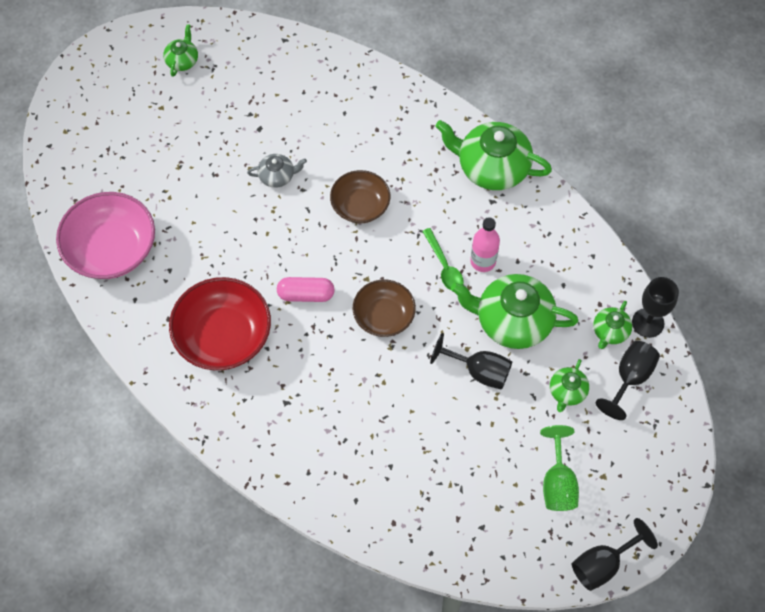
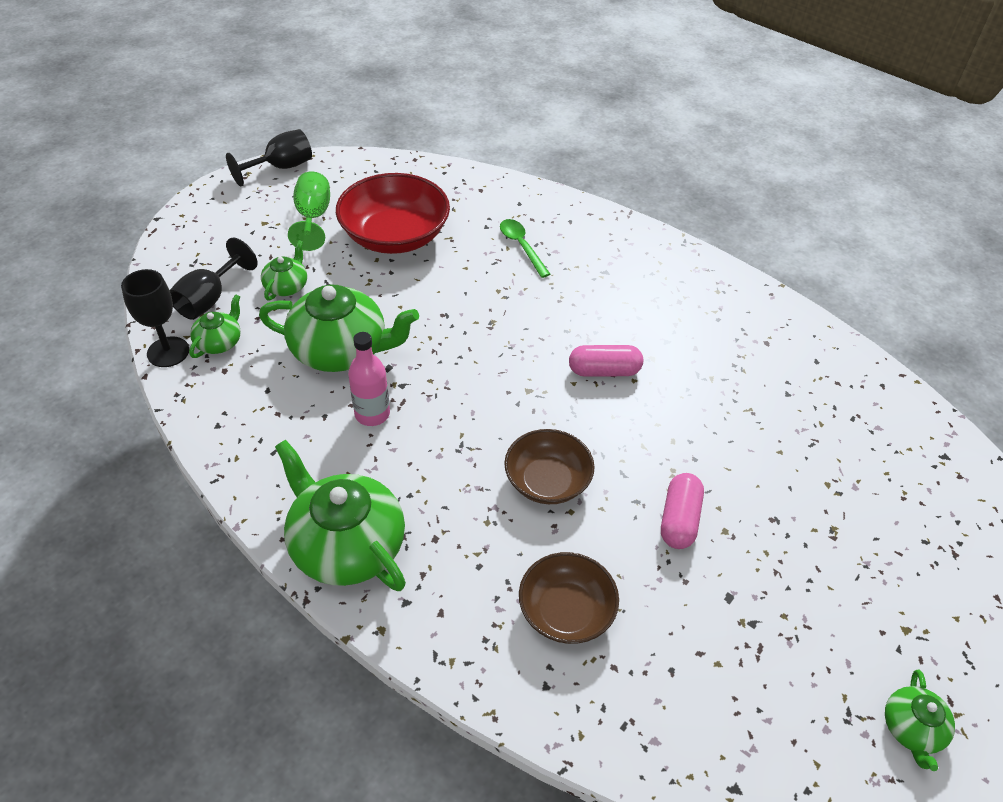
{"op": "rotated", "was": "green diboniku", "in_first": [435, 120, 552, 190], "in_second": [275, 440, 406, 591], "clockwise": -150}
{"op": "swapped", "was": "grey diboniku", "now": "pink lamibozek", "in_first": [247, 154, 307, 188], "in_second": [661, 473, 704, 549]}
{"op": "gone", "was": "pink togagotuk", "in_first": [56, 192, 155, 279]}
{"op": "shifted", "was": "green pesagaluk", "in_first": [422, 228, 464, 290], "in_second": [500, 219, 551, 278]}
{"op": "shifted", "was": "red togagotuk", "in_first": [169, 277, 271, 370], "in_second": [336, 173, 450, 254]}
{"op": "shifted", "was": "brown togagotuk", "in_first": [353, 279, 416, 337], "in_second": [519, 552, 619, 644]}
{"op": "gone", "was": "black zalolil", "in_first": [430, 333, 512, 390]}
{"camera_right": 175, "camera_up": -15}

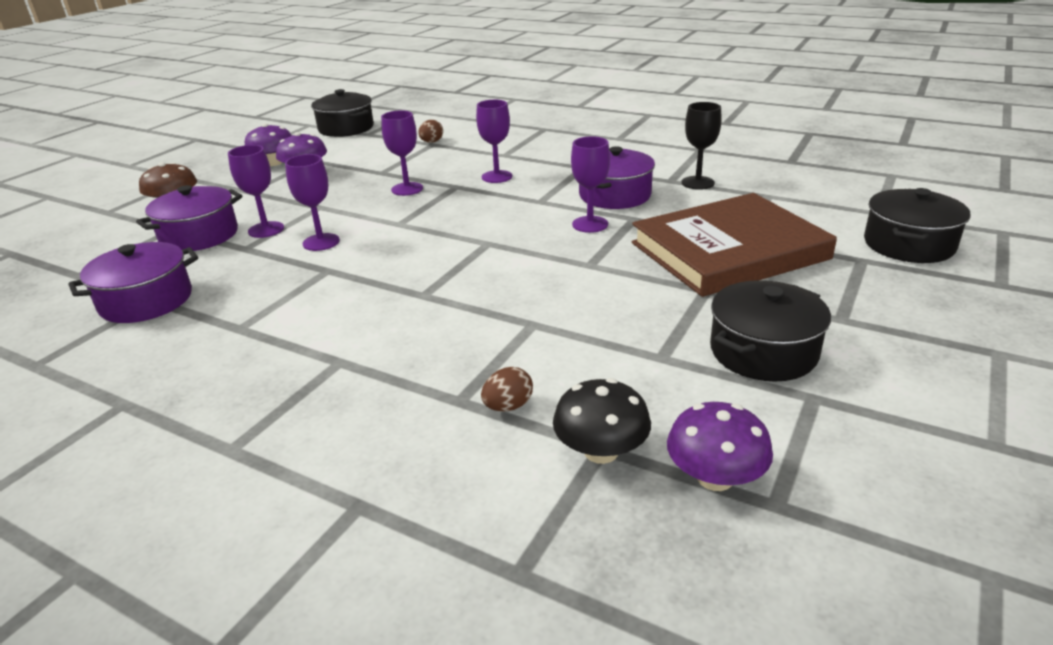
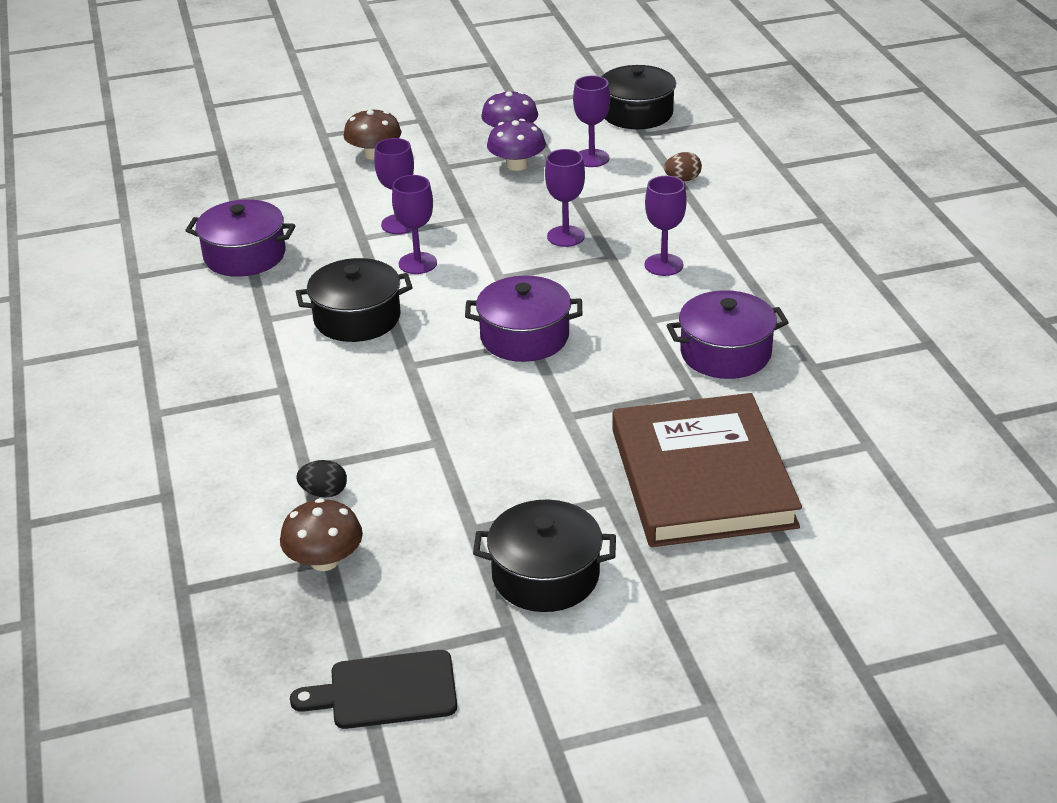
{"op": "gone", "was": "black zalolil", "in_first": [681, 102, 722, 190]}
{"op": "shifted", "was": "purple zalolil", "in_first": [571, 136, 610, 233], "in_second": [573, 75, 610, 167]}
{"op": "shifted", "was": "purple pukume", "in_first": [136, 185, 242, 251], "in_second": [465, 275, 582, 362]}
{"op": "shifted", "was": "black pukume", "in_first": [864, 188, 970, 263], "in_second": [296, 258, 413, 342]}
{"op": "rotated", "was": "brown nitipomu", "in_first": [632, 193, 837, 297], "in_second": [612, 393, 802, 547], "clockwise": 60}
{"op": "repainted", "was": "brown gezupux", "now": "black gezupux", "in_first": [481, 367, 533, 411], "in_second": [297, 460, 347, 498]}
{"op": "repainted", "was": "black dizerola", "now": "brown dizerola", "in_first": [553, 378, 651, 464], "in_second": [280, 498, 363, 571]}
{"op": "gone", "was": "purple dizerola", "in_first": [667, 402, 773, 491]}
{"op": "new", "now": "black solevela", "in_second": [290, 650, 457, 729]}
{"camera_right": 45, "camera_up": 5}

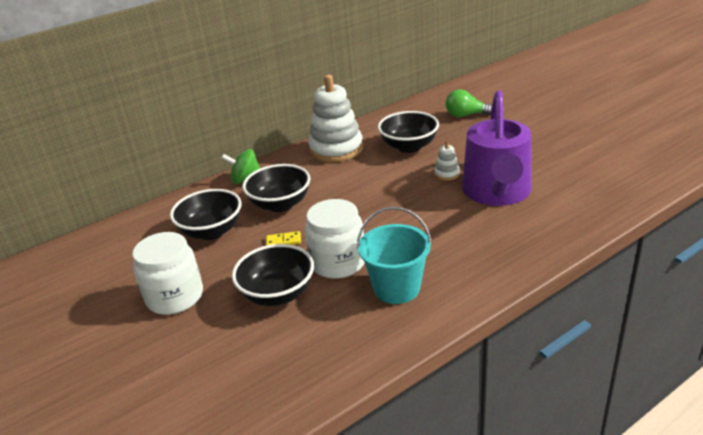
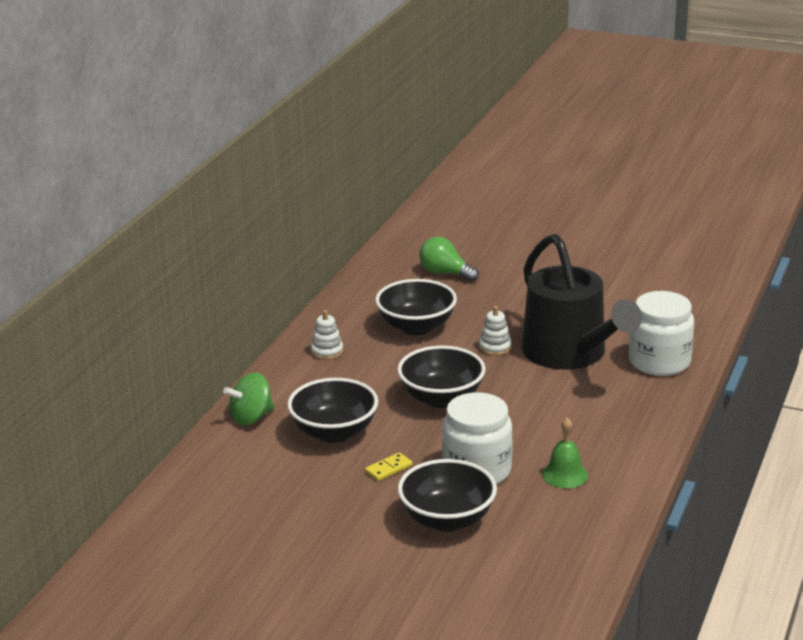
{"op": "scaled", "was": "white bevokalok", "in_first": [308, 75, 363, 162], "in_second": [311, 310, 343, 360], "ratio": 0.43}
{"op": "rotated", "was": "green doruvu", "in_first": [446, 89, 492, 117], "in_second": [419, 237, 479, 282], "clockwise": 60}
{"op": "repainted", "was": "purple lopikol", "now": "black lopikol", "in_first": [462, 90, 532, 206], "in_second": [522, 234, 642, 370]}
{"op": "shifted", "was": "black togagotuk", "in_first": [170, 189, 242, 240], "in_second": [397, 345, 486, 408]}
{"op": "swapped", "was": "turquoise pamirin", "now": "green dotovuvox", "in_first": [357, 207, 432, 304], "in_second": [542, 417, 588, 488]}
{"op": "shifted", "was": "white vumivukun", "in_first": [132, 232, 203, 315], "in_second": [629, 291, 694, 376]}
{"camera_right": -35, "camera_up": -5}

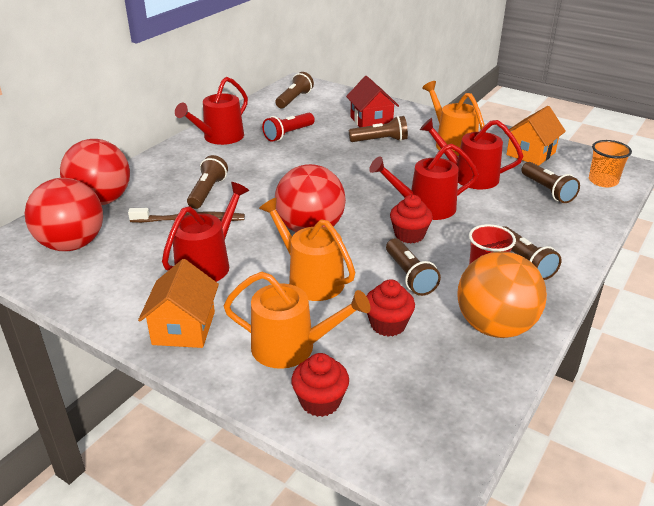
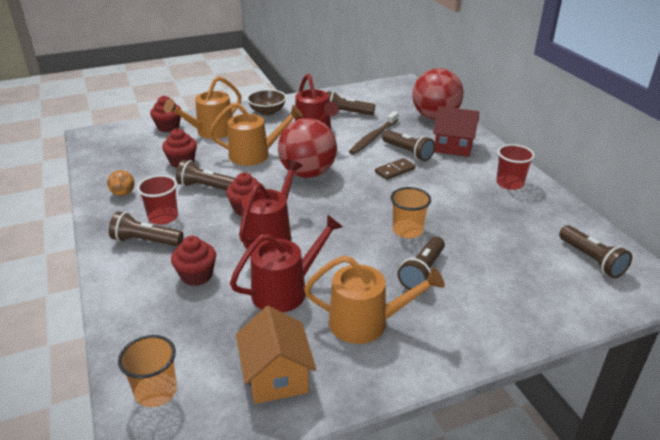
{"op": "shifted", "was": "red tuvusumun", "in_first": [346, 76, 399, 127], "in_second": [433, 106, 479, 157]}
{"op": "swapped", "was": "red lopikol", "now": "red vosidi", "in_first": [175, 77, 248, 145], "in_second": [496, 144, 535, 190]}
{"op": "gone", "was": "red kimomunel", "in_first": [262, 113, 315, 142]}
{"op": "shifted", "was": "brown kimomunel", "in_first": [521, 162, 580, 203], "in_second": [327, 91, 376, 115]}
{"op": "gone", "was": "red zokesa", "in_first": [25, 178, 103, 251]}
{"op": "scaled", "was": "orange zokesa", "in_first": [457, 251, 547, 338], "in_second": [107, 170, 135, 196], "ratio": 0.42}
{"op": "swapped", "was": "orange tuvusumun", "now": "brown togagotuk", "in_first": [138, 259, 219, 348], "in_second": [247, 89, 287, 116]}
{"op": "new", "now": "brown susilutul", "in_second": [375, 158, 415, 180]}
{"op": "new", "now": "orange vosidi", "in_second": [390, 187, 431, 238]}
{"op": "new", "now": "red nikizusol", "in_second": [171, 236, 216, 286]}
{"camera_right": 125, "camera_up": 0}

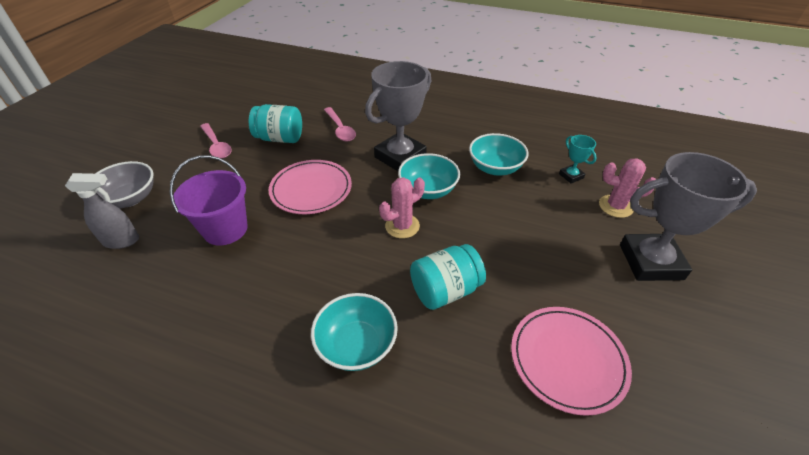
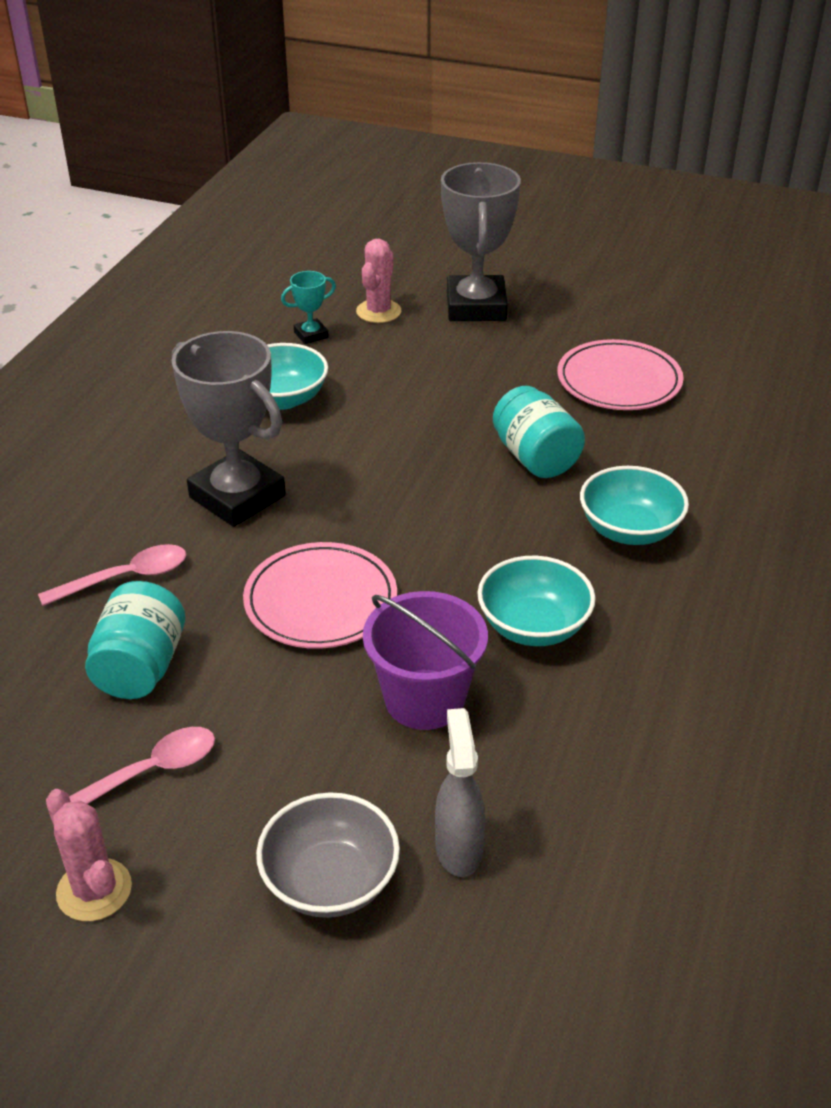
{"op": "shifted", "was": "turquoise togagotuk", "in_first": [398, 153, 460, 199], "in_second": [477, 556, 596, 646]}
{"op": "shifted", "was": "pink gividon", "in_first": [379, 177, 425, 238], "in_second": [46, 789, 132, 921]}
{"camera_right": -90, "camera_up": -5}

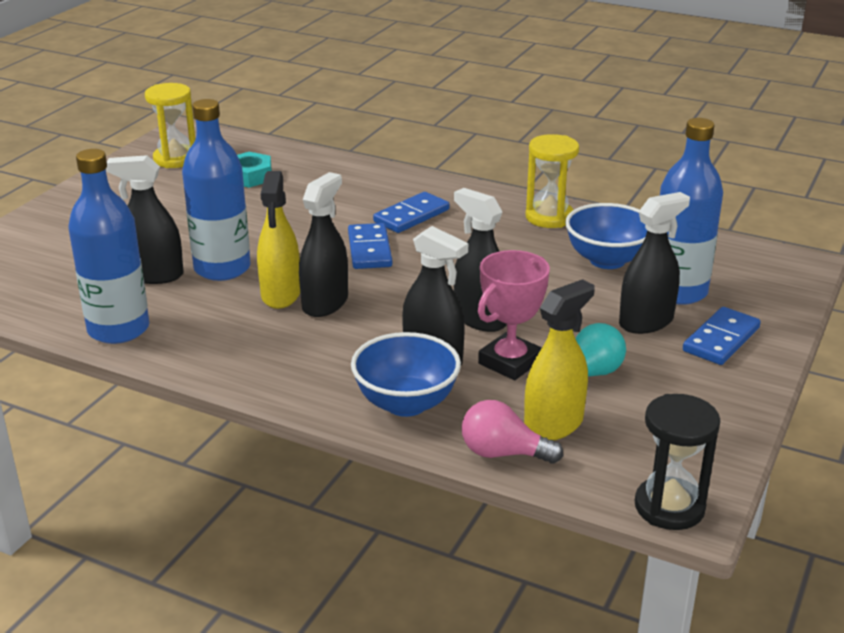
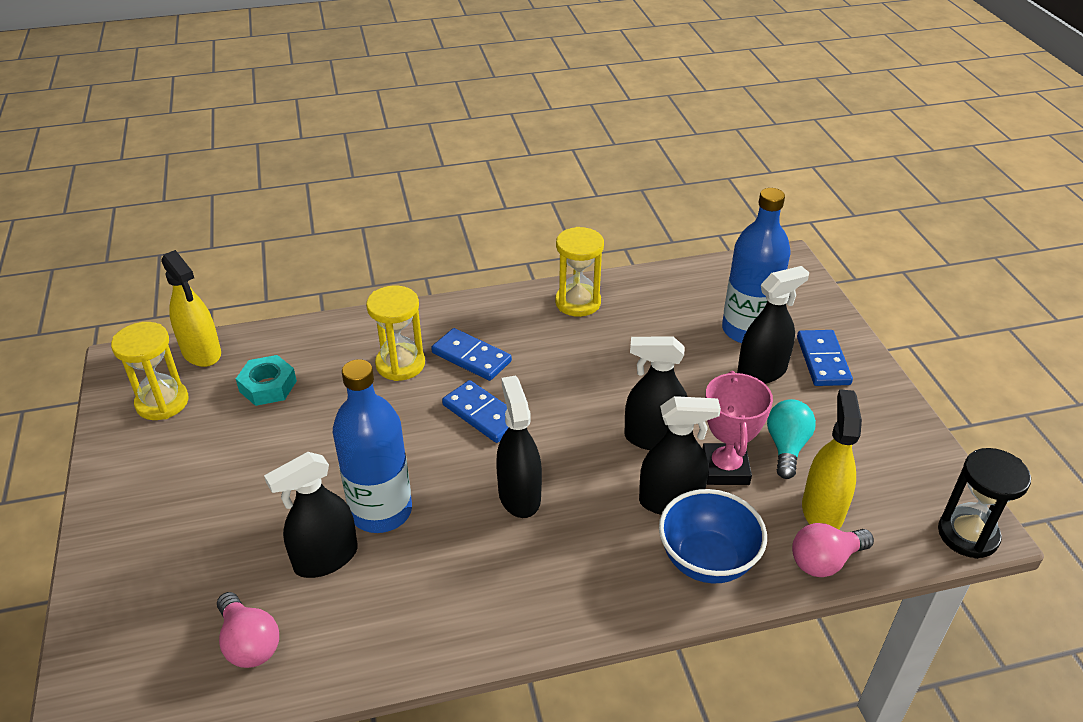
{"op": "gone", "was": "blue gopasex", "in_first": [68, 149, 150, 344]}
{"op": "shifted", "was": "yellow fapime", "in_first": [257, 171, 300, 309], "in_second": [161, 250, 221, 367]}
{"op": "rotated", "was": "blue susilutul", "in_first": [373, 192, 449, 233], "in_second": [431, 328, 512, 381], "clockwise": -60}
{"op": "rotated", "was": "black fapime", "in_first": [619, 192, 690, 334], "in_second": [737, 266, 809, 384], "clockwise": 45}
{"op": "gone", "was": "blue togagotuk", "in_first": [565, 203, 647, 269]}
{"op": "new", "now": "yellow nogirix", "in_second": [366, 286, 425, 381]}
{"op": "new", "now": "pink doruvu", "in_second": [217, 592, 279, 668]}
{"camera_right": -40, "camera_up": 10}

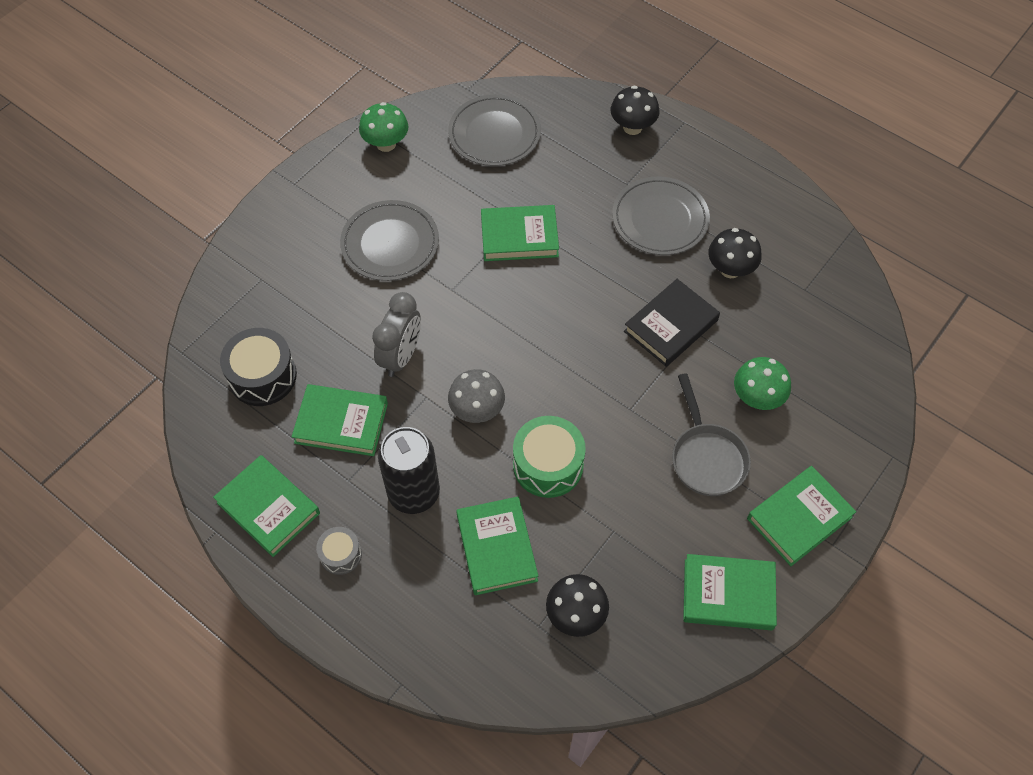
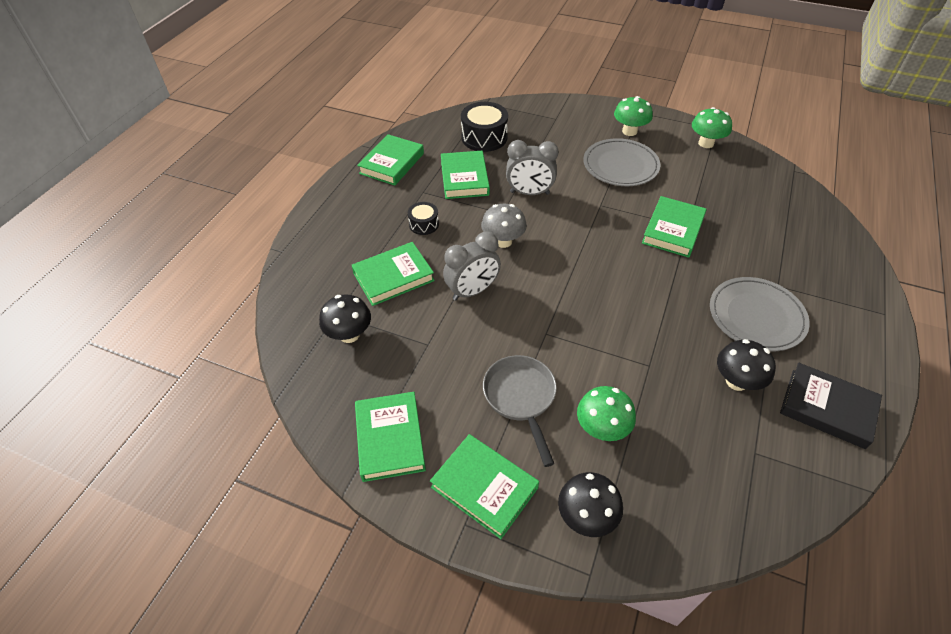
{"op": "shifted", "was": "black dizerola", "in_first": [611, 86, 659, 135], "in_second": [558, 472, 623, 537]}
{"op": "gone", "was": "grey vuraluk", "in_first": [448, 94, 541, 166]}
{"op": "rotated", "was": "green nitipomu", "in_first": [481, 205, 559, 261], "in_second": [642, 196, 707, 258], "clockwise": 45}
{"op": "shifted", "was": "black nitipomu", "in_first": [624, 279, 720, 367], "in_second": [780, 363, 882, 449]}
{"op": "rotated", "was": "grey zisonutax", "in_first": [672, 373, 751, 496], "in_second": [483, 355, 557, 467], "clockwise": 105}
{"op": "swapped", "was": "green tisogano", "now": "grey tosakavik", "in_first": [513, 416, 586, 498], "in_second": [443, 232, 501, 301]}
{"op": "swapped", "was": "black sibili", "now": "black tisogano", "in_first": [378, 427, 440, 514], "in_second": [408, 202, 439, 235]}
{"op": "gone", "was": "grey tisogano", "in_first": [316, 527, 362, 575]}
{"op": "new", "now": "green dizerola", "in_second": [614, 96, 653, 136]}
{"camera_right": 75, "camera_up": -10}

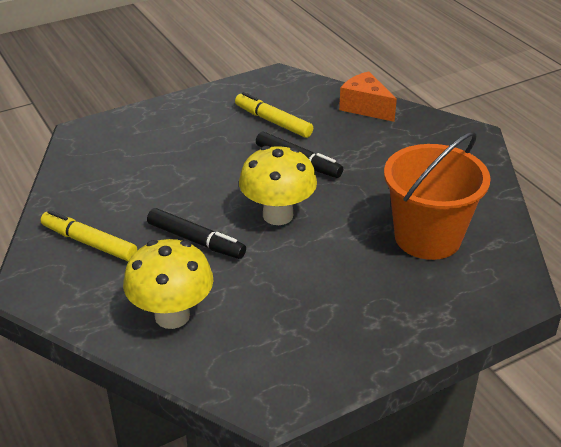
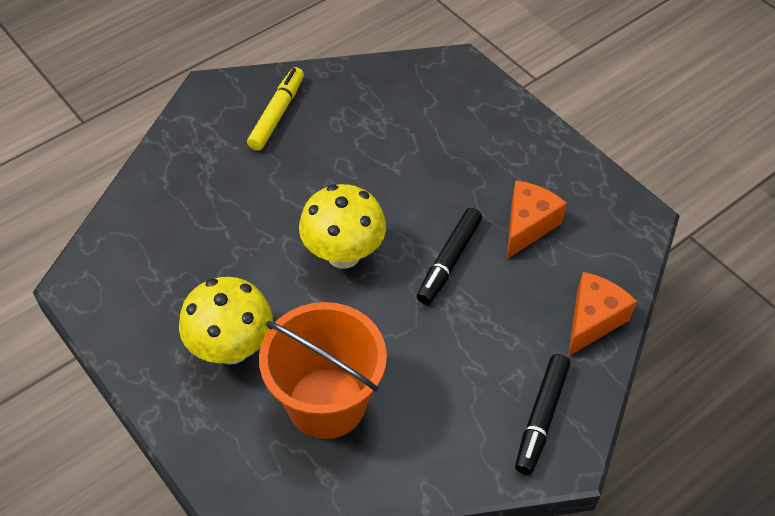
{"op": "swapped", "was": "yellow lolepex", "now": "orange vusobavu", "in_first": [235, 92, 313, 138], "in_second": [507, 180, 567, 259]}
{"op": "shifted", "was": "black lolepex", "in_first": [147, 208, 246, 259], "in_second": [515, 354, 570, 475]}
{"op": "shifted", "was": "yellow dizerola", "in_first": [123, 239, 214, 329], "in_second": [179, 277, 273, 365]}
{"camera_right": 80, "camera_up": 15}

